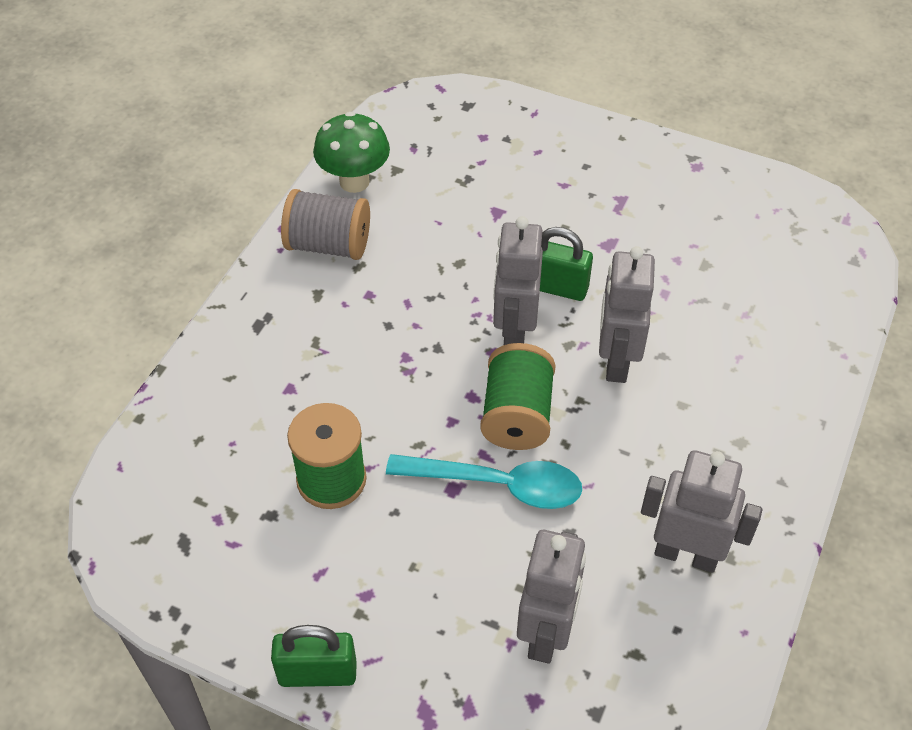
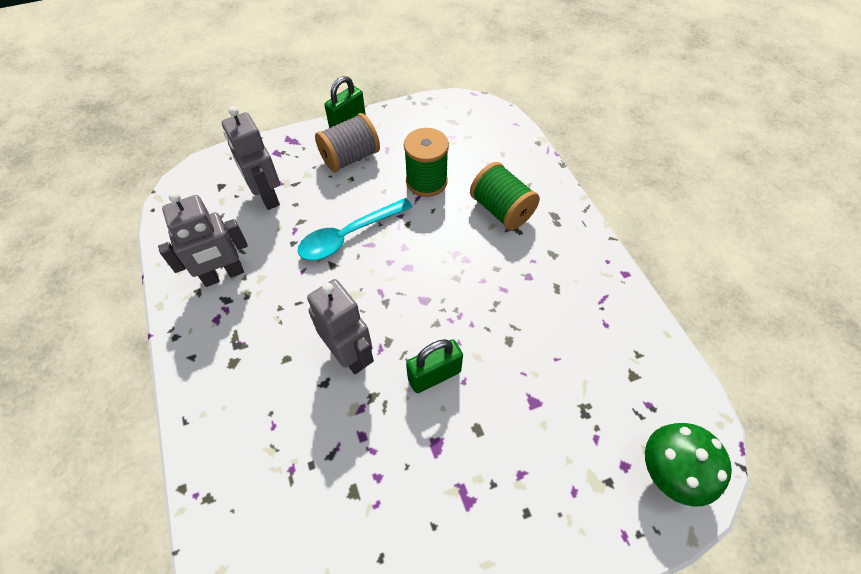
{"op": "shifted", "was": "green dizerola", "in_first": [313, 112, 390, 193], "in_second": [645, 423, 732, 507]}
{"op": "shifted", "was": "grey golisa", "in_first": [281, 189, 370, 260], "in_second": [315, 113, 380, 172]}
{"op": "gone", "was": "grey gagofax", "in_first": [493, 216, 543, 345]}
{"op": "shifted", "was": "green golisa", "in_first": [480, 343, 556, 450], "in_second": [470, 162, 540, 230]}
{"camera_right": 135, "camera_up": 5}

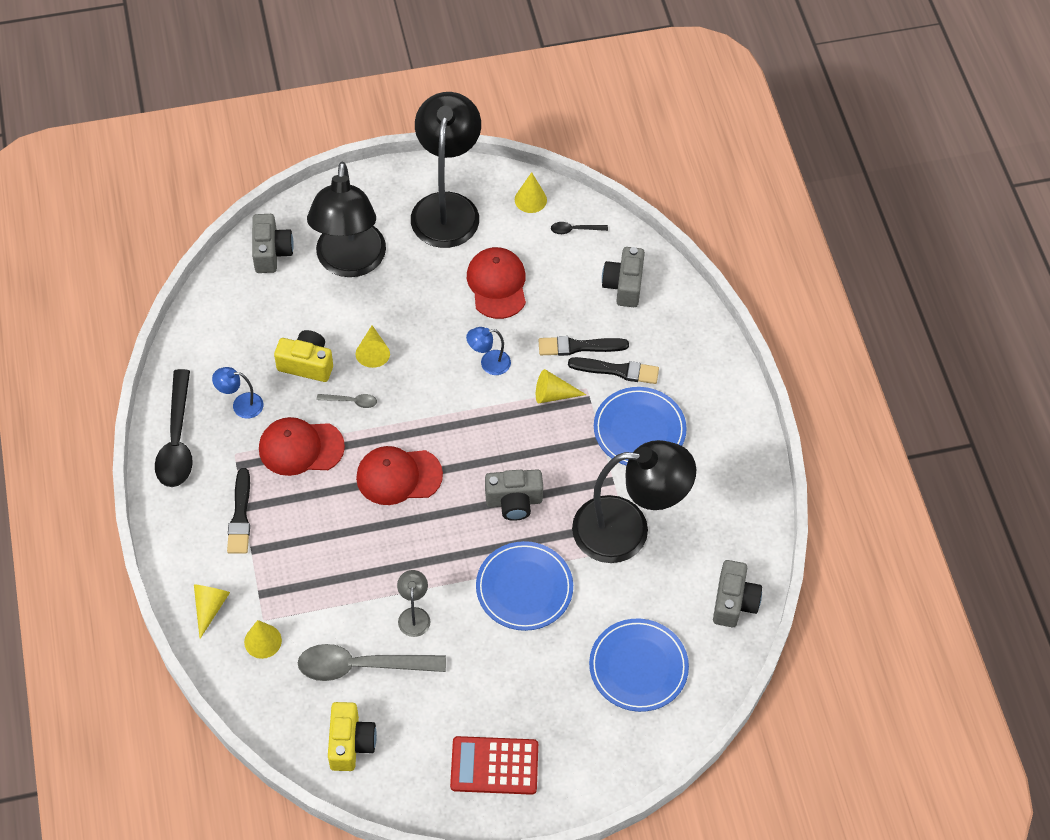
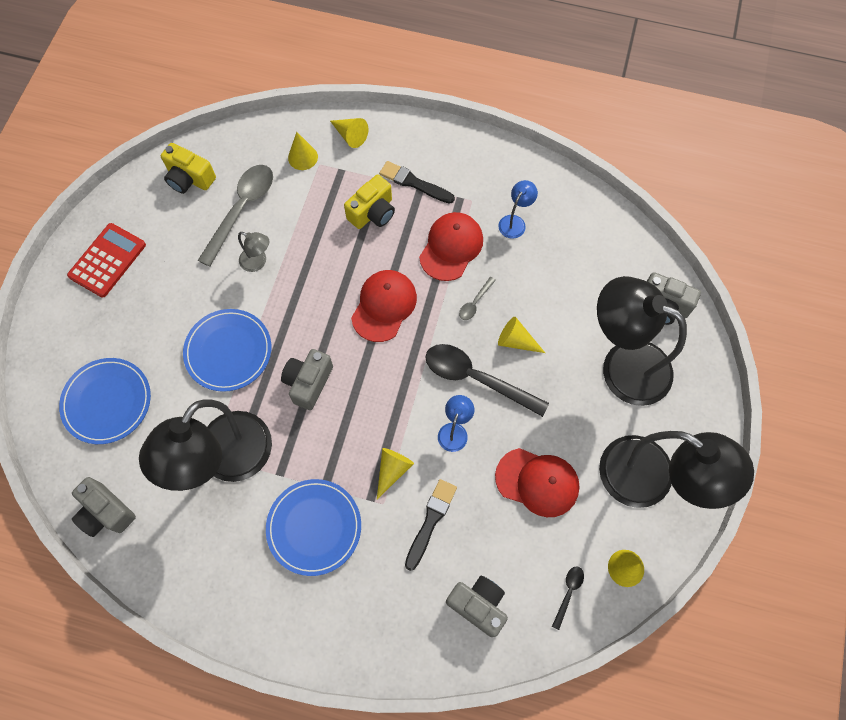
{"op": "shifted", "was": "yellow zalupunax", "in_first": [274, 330, 333, 382], "in_second": [344, 175, 395, 229]}
{"op": "gone", "was": "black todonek", "in_first": [568, 357, 659, 384]}
{"op": "shifted", "was": "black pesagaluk", "in_first": [155, 369, 193, 487], "in_second": [426, 344, 549, 417]}
{"camera_right": 120, "camera_up": 10}

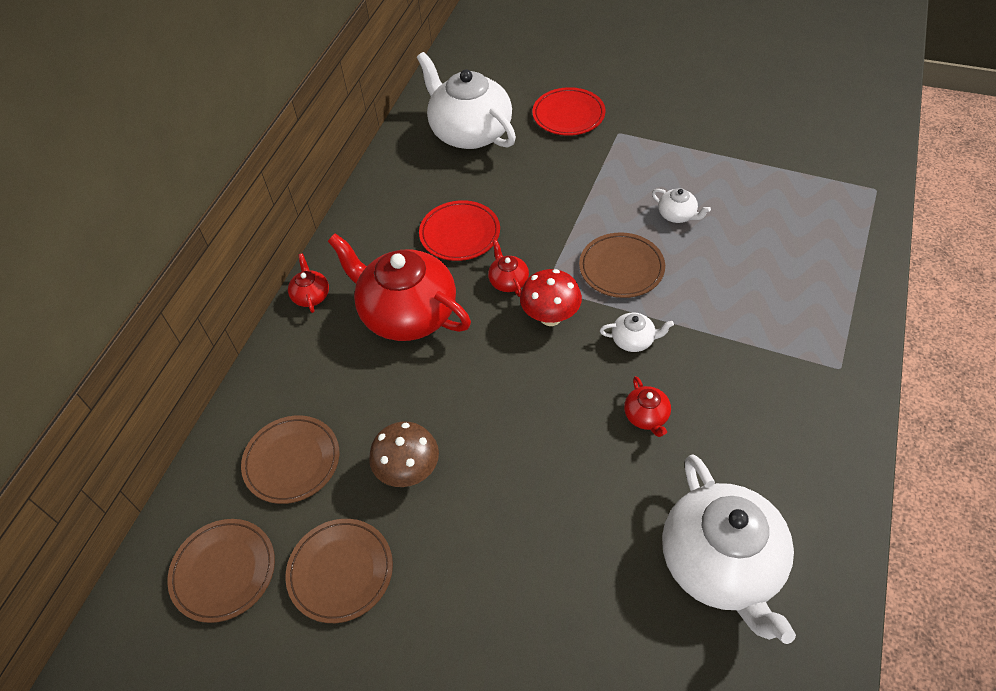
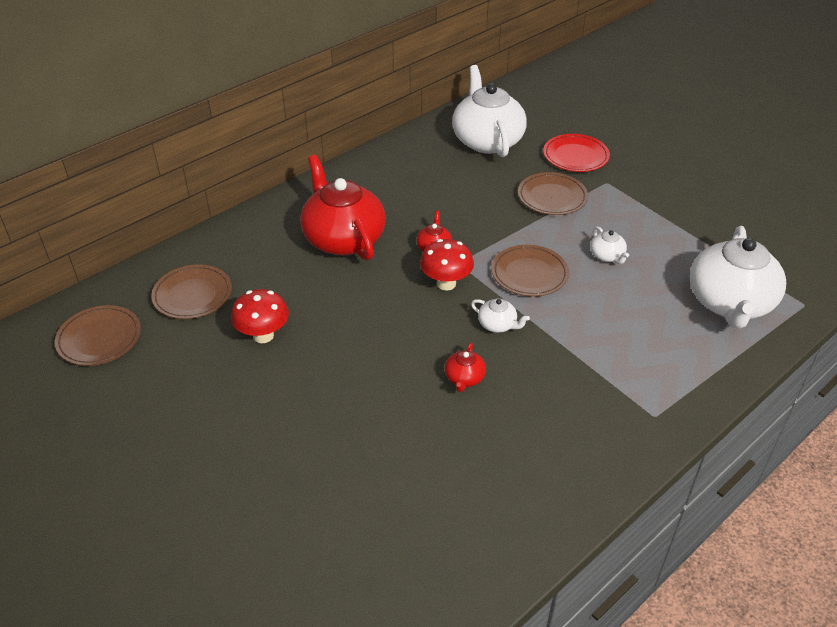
{"op": "gone", "was": "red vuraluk", "in_first": [419, 200, 500, 261]}
{"op": "gone", "was": "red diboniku", "in_first": [288, 254, 329, 313]}
{"op": "repainted", "was": "brown dizerola", "now": "red dizerola", "in_first": [369, 422, 439, 487], "in_second": [231, 289, 289, 343]}
{"op": "shifted", "was": "white diboniku", "in_first": [662, 454, 796, 644], "in_second": [690, 226, 786, 329]}
{"op": "shifted", "was": "brown vuraluk", "in_first": [285, 519, 393, 623], "in_second": [518, 172, 588, 215]}
{"camera_right": 25, "camera_up": -10}

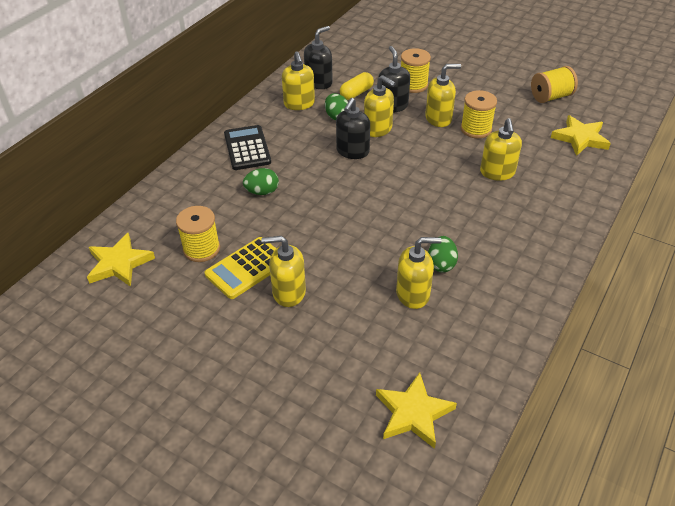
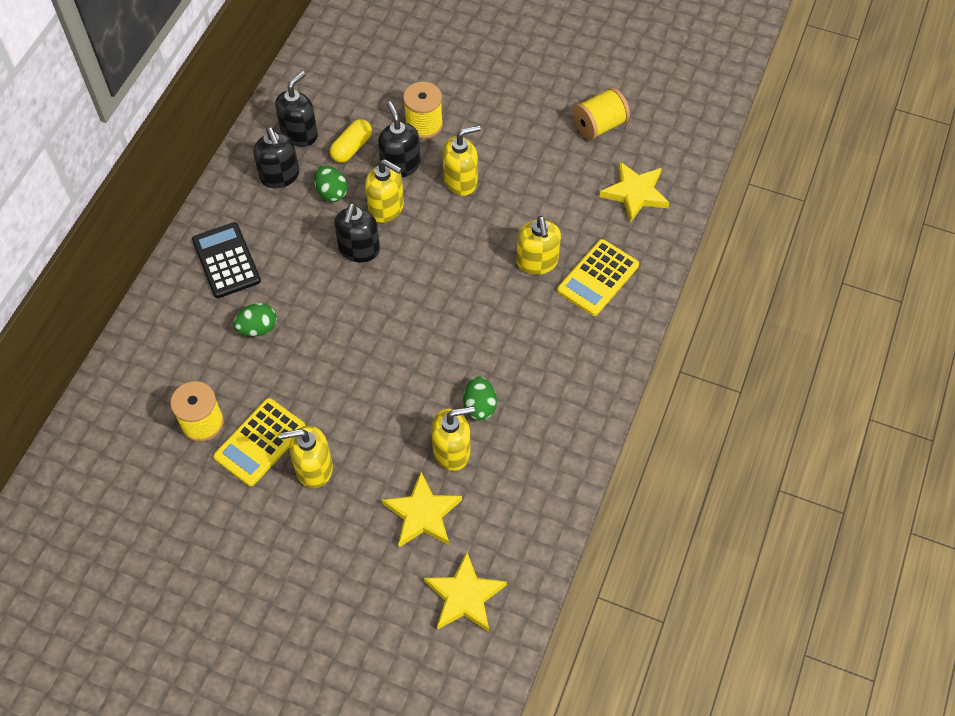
{"op": "repainted", "was": "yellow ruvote", "now": "black ruvote", "in_first": [282, 51, 315, 110], "in_second": [253, 128, 299, 188]}
{"op": "gone", "was": "yellow golisa", "in_first": [461, 90, 497, 138]}
{"op": "shifted", "was": "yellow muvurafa", "in_first": [87, 233, 155, 287], "in_second": [382, 472, 462, 547]}
{"op": "new", "now": "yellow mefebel", "in_second": [557, 239, 639, 316]}
{"camera_right": -10, "camera_up": 15}

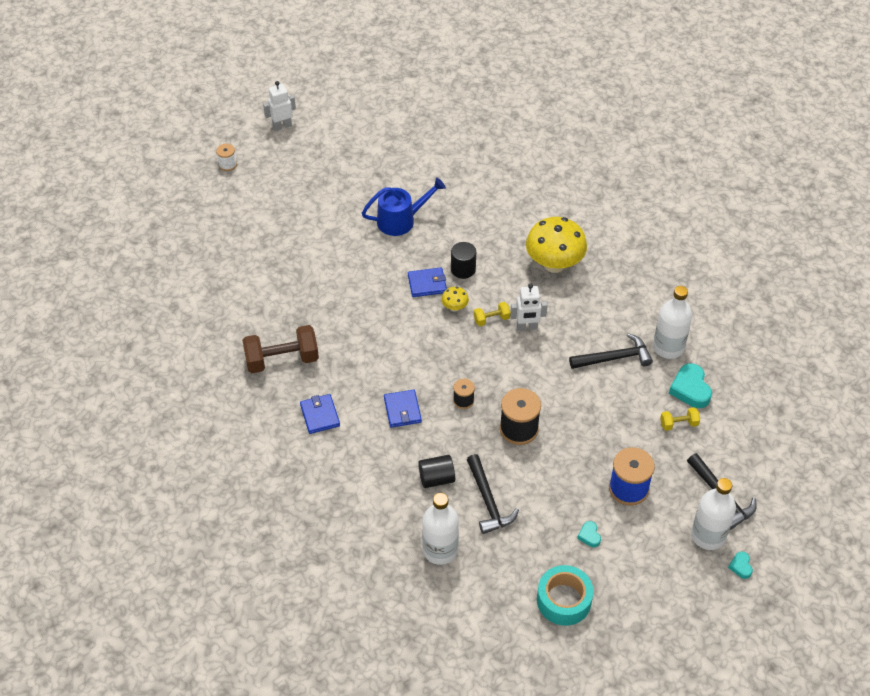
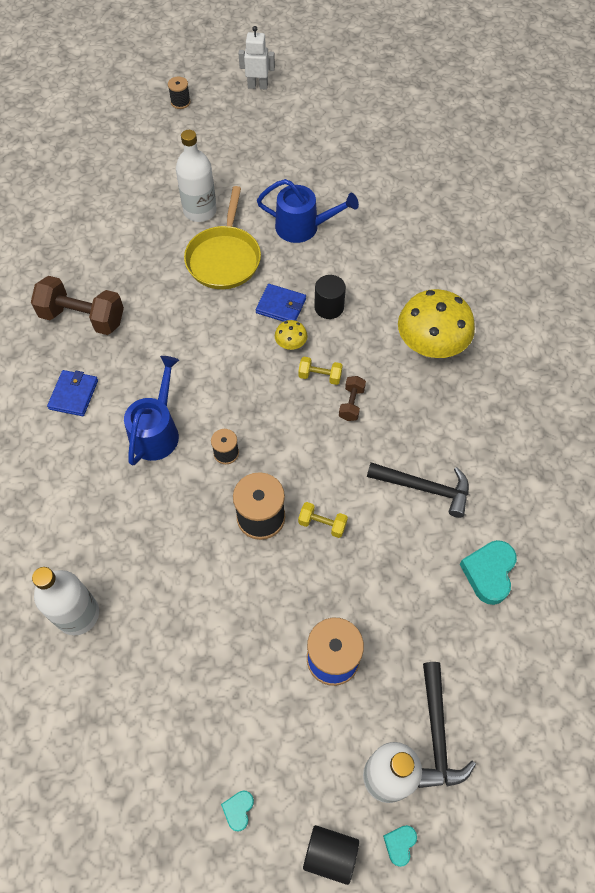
{"op": "repainted", "was": "white golisa", "now": "black golisa", "in_first": [216, 144, 237, 171], "in_second": [168, 77, 191, 109]}
{"op": "swapped", "was": "white gagofax", "now": "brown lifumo", "in_first": [510, 284, 548, 331], "in_second": [339, 376, 366, 421]}
{"op": "shifted", "was": "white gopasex", "in_first": [653, 286, 692, 359], "in_second": [176, 130, 217, 222]}
{"op": "swapped", "was": "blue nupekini", "now": "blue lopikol", "in_first": [384, 390, 422, 428], "in_second": [124, 356, 179, 466]}
{"op": "shifted", "was": "yellow lifumo", "in_first": [660, 407, 700, 431], "in_second": [298, 502, 348, 538]}
{"op": "gone", "was": "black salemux", "in_first": [467, 454, 519, 534]}
{"op": "shifted", "was": "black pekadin", "in_first": [418, 455, 455, 488], "in_second": [303, 825, 359, 885]}
{"op": "shifted", "was": "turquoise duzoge", "in_first": [577, 521, 601, 547], "in_second": [221, 791, 254, 831]}
{"op": "gone", "was": "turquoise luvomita", "in_first": [537, 565, 593, 626]}
{"op": "new", "now": "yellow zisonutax", "in_second": [184, 186, 261, 289]}
{"camera_right": 30, "camera_up": 10}

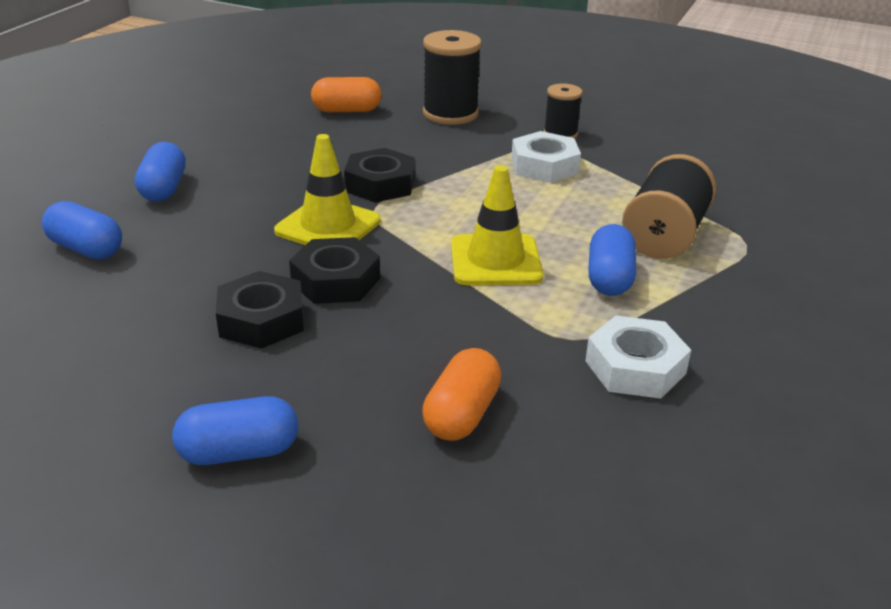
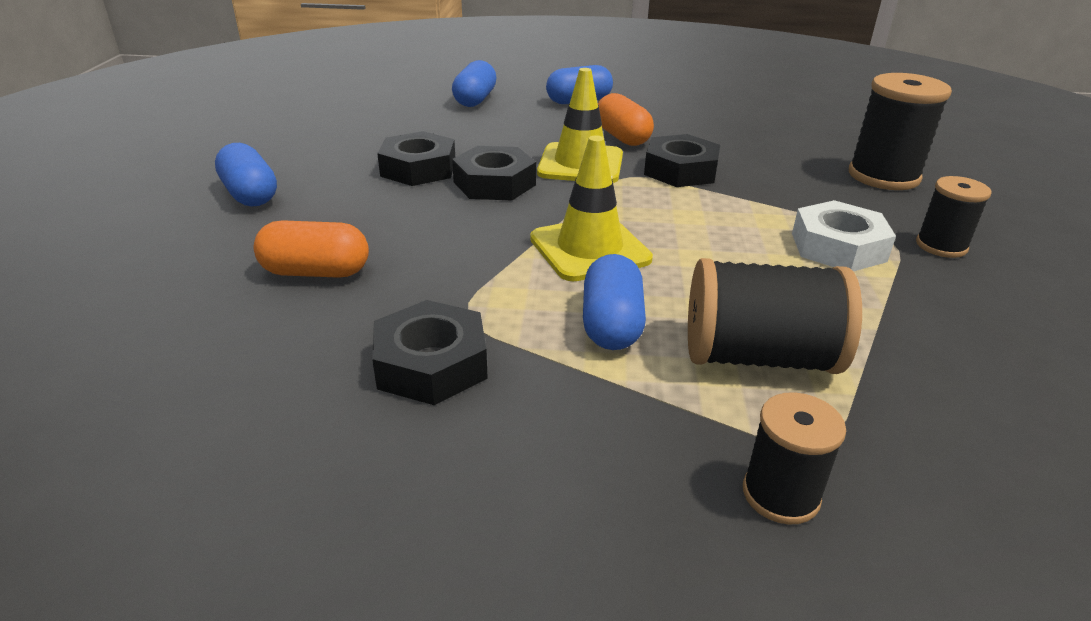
{"op": "shifted", "was": "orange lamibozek", "in_first": [311, 77, 382, 112], "in_second": [598, 93, 654, 146]}
{"op": "rotated", "was": "blue lamibozek", "in_first": [588, 224, 636, 296], "in_second": [583, 254, 646, 350], "clockwise": -75}
{"op": "repainted", "was": "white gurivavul", "now": "black gurivavul", "in_first": [585, 316, 691, 399], "in_second": [372, 300, 488, 405]}
{"op": "new", "now": "black golisa", "in_second": [743, 392, 846, 525]}
{"camera_right": 70, "camera_up": 0}

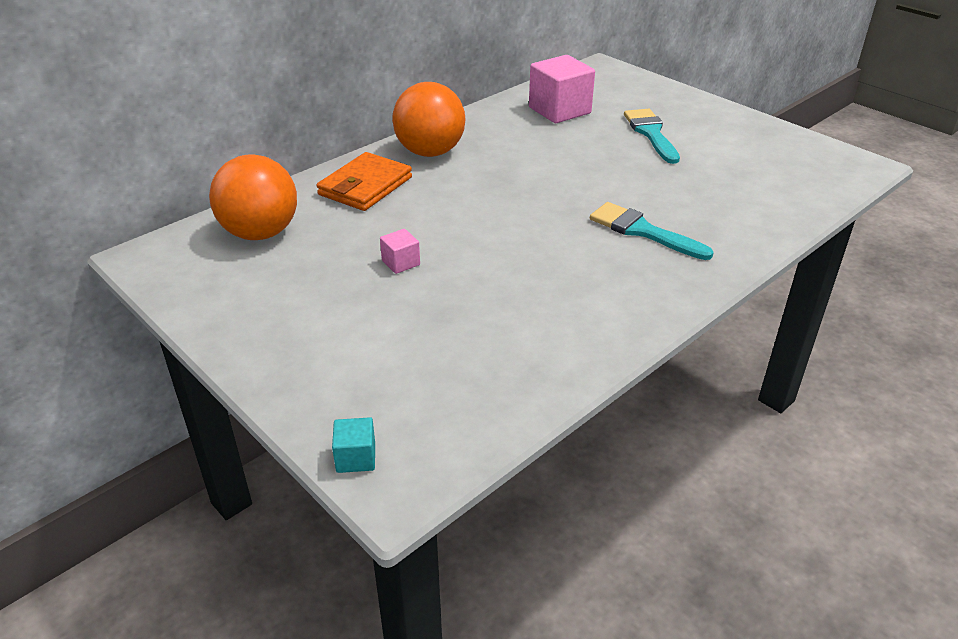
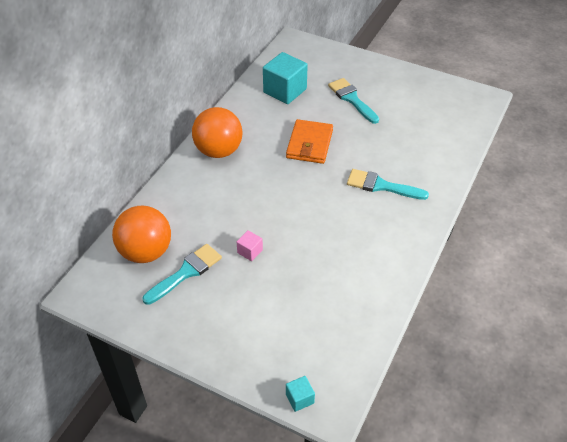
{"op": "repainted", "was": "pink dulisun", "now": "turquoise dulisun", "in_first": [529, 55, 595, 123], "in_second": [263, 52, 308, 104]}
{"op": "shifted", "was": "orange nupekini", "in_first": [317, 152, 412, 211], "in_second": [286, 119, 333, 164]}
{"op": "new", "now": "turquoise todonek", "in_second": [143, 244, 222, 305]}
{"camera_right": -20, "camera_up": 10}

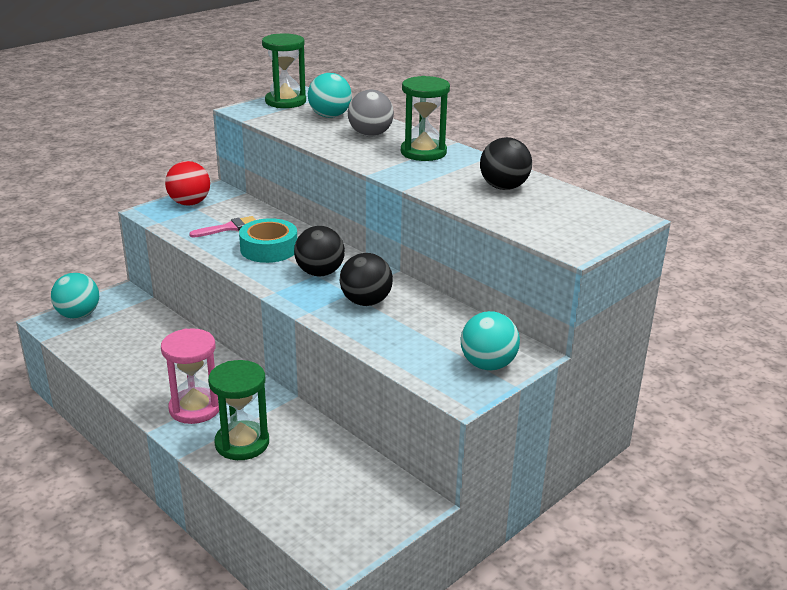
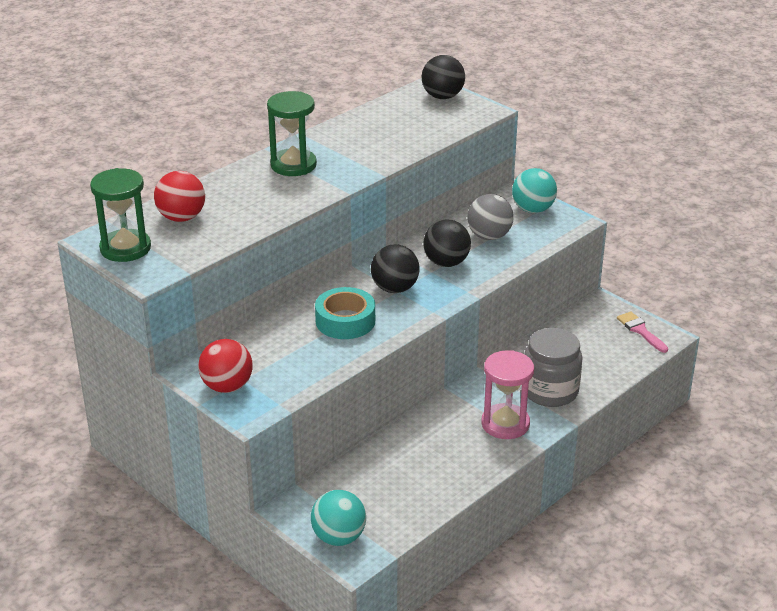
{"op": "repainted", "was": "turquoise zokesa", "now": "red zokesa", "in_first": [308, 73, 352, 118], "in_second": [154, 171, 205, 222]}
{"op": "shifted", "was": "grey zokesa", "in_first": [348, 90, 394, 137], "in_second": [467, 194, 514, 240]}
{"op": "shifted", "was": "black zokesa", "in_first": [480, 137, 532, 190], "in_second": [422, 55, 465, 99]}
{"op": "shifted", "was": "pink todonek", "in_first": [189, 216, 256, 238], "in_second": [617, 311, 668, 353]}
{"op": "swapped", "was": "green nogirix", "now": "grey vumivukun", "in_first": [208, 360, 269, 460], "in_second": [525, 328, 583, 407]}
{"camera_right": -90, "camera_up": 5}

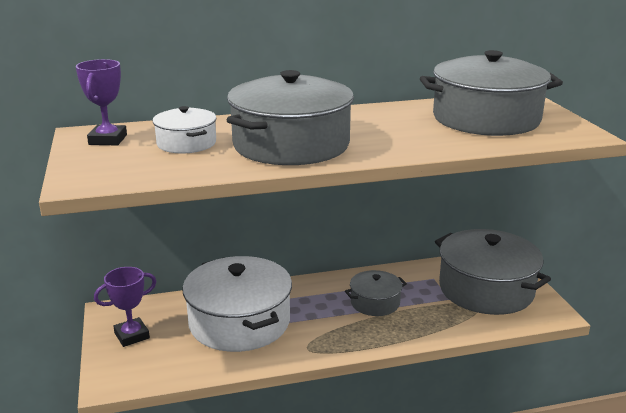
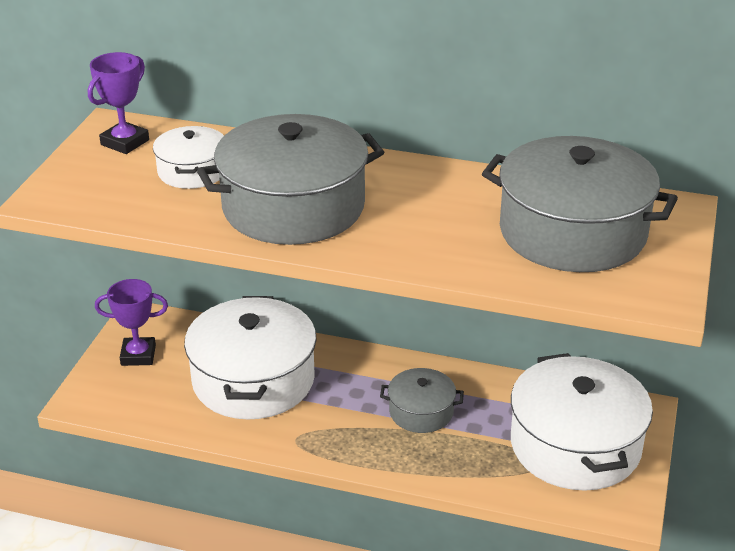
{"op": "repainted", "was": "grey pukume", "now": "white pukume", "in_first": [435, 229, 551, 315], "in_second": [511, 353, 653, 491]}
{"camera_right": 30, "camera_up": 10}

